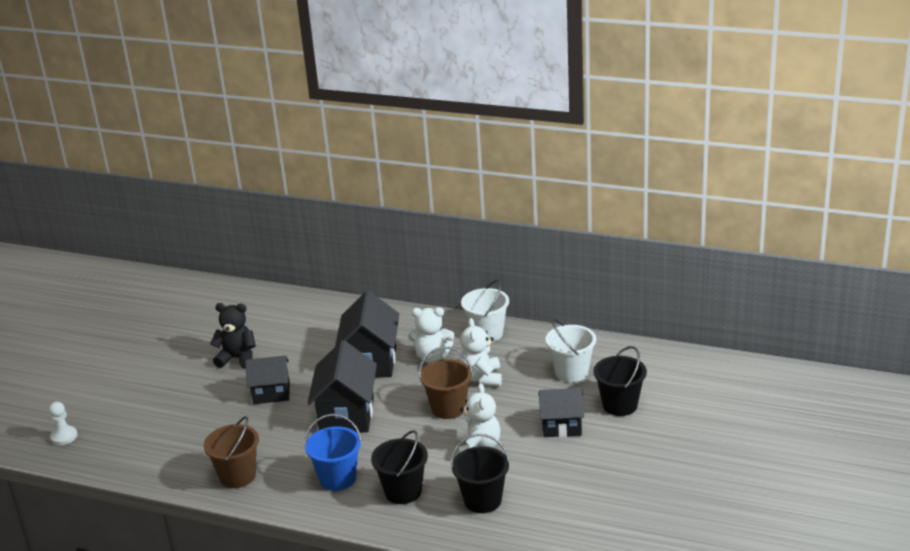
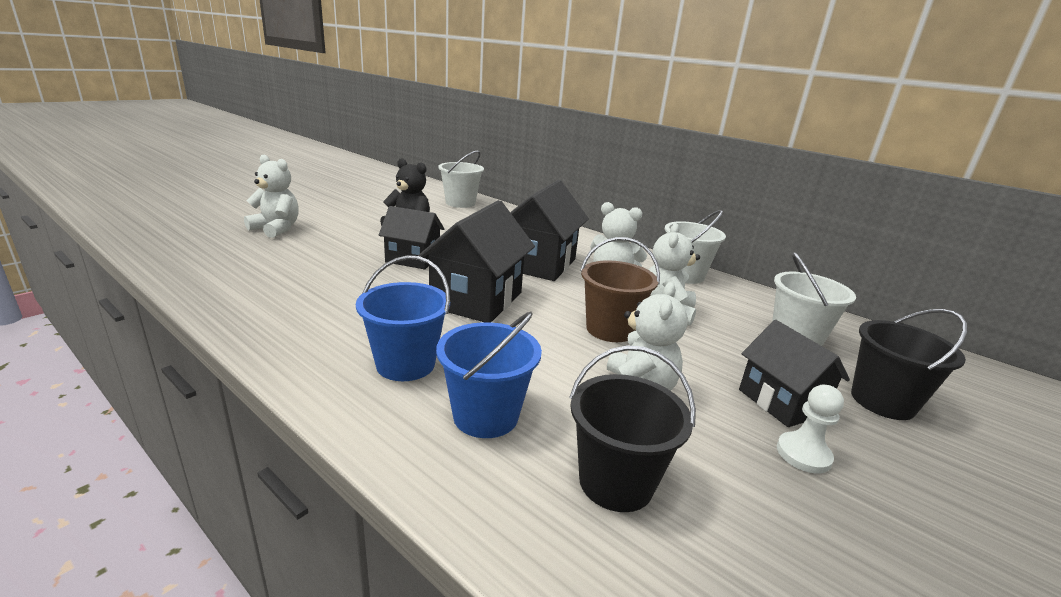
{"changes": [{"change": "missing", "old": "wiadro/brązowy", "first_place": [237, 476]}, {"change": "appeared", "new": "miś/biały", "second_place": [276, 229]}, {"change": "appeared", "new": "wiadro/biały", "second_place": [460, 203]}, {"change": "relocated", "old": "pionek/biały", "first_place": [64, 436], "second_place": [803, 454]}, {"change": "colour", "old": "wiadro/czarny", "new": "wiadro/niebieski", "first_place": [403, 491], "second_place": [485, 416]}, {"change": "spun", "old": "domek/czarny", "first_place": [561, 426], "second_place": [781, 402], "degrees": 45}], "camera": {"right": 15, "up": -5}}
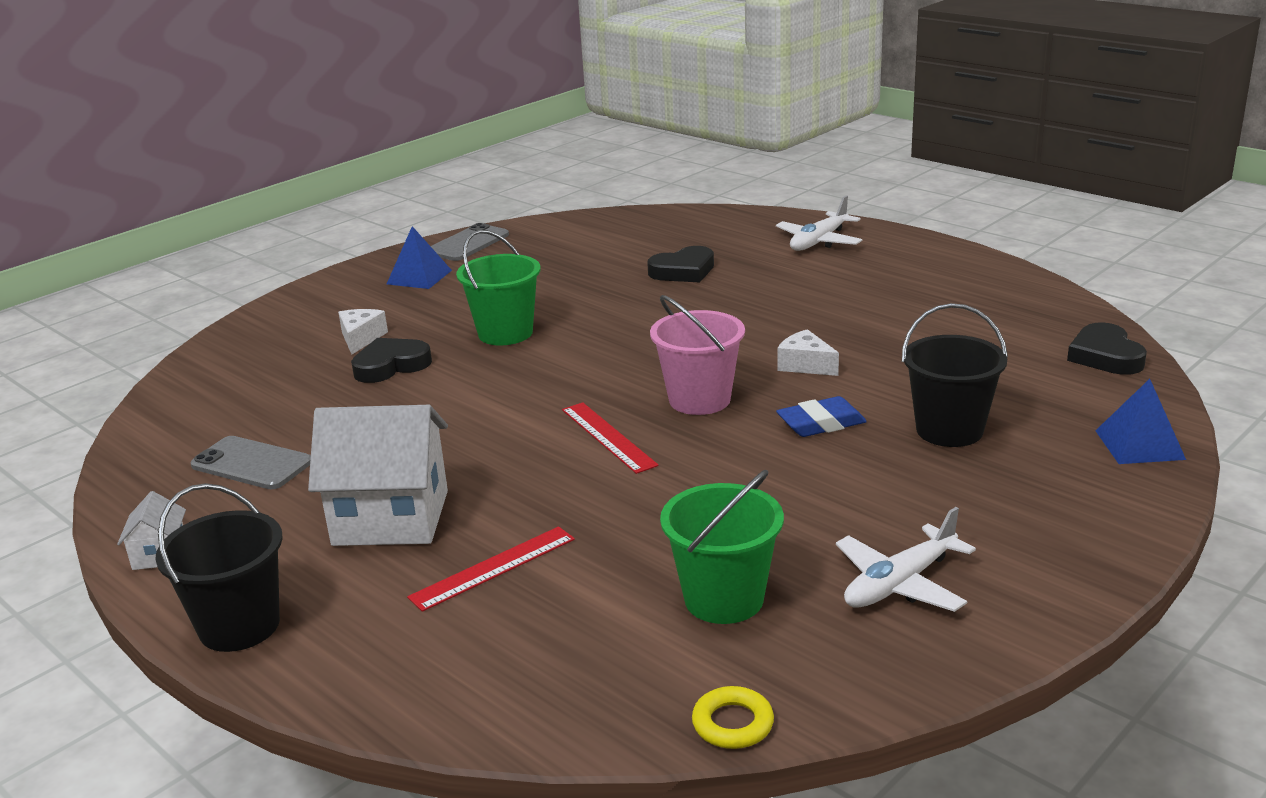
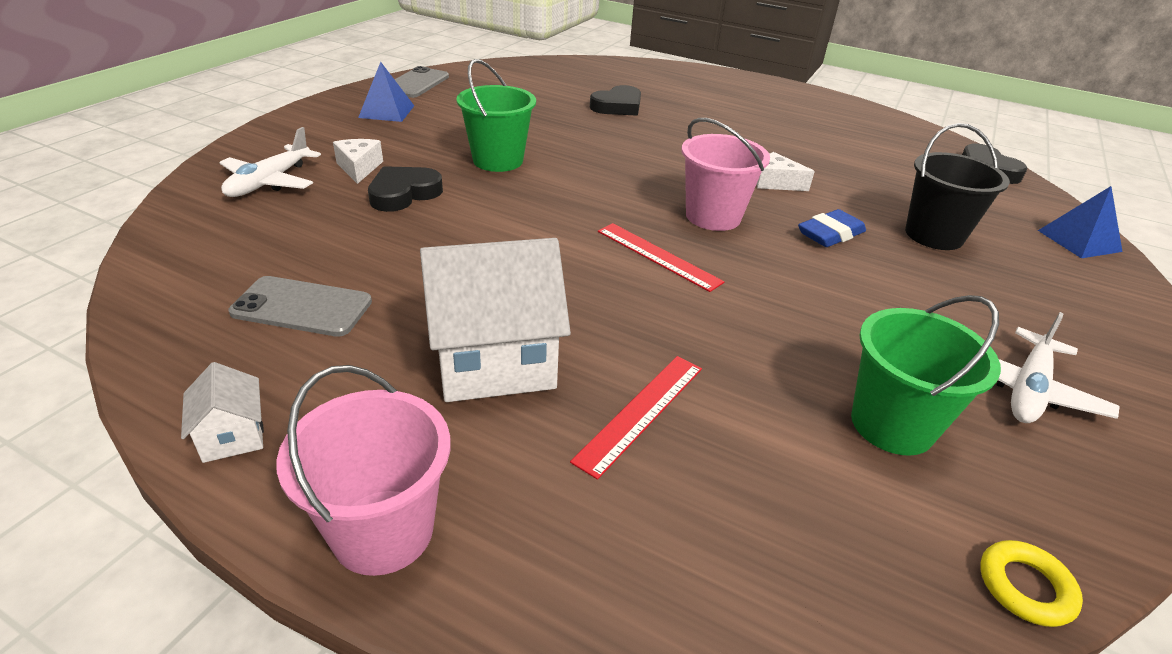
{"changes": [{"change": "relocated", "old": "samolot/biały", "first_place": [818, 241], "second_place": [269, 182]}, {"change": "colour", "old": "wiadro/czarny", "new": "wiadro/różowy", "first_place": [239, 626], "second_place": [383, 531]}], "camera": {"right": -20, "up": 10}}
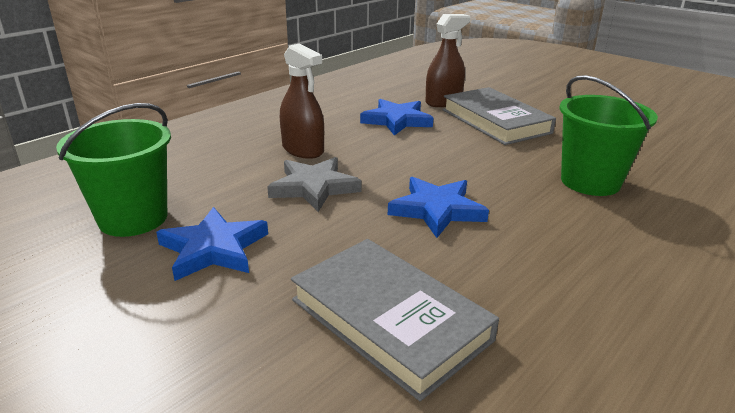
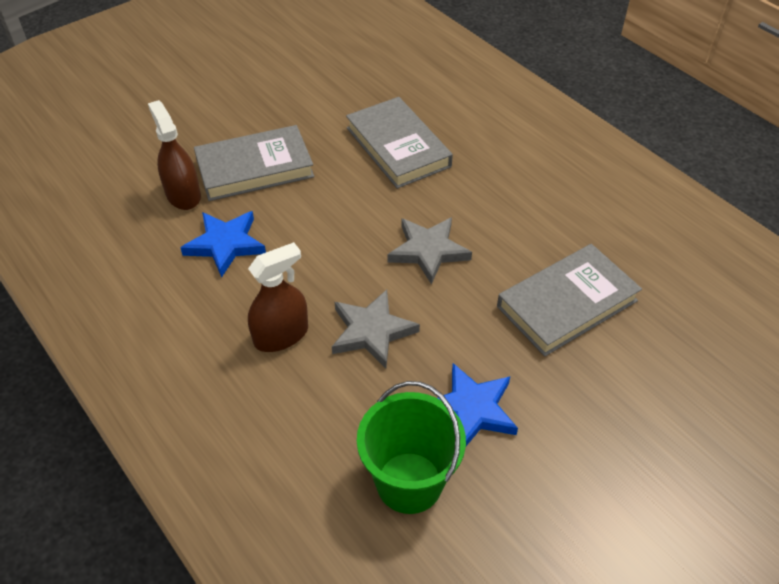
{"changes": [{"change": "exchanged", "old": "wiadro/zielony", "new": "książka/szary", "first_place": [590, 182], "second_place": [398, 147]}, {"change": "colour", "old": "gwiazda/niebieski", "new": "gwiazda/szary", "first_place": [437, 210], "second_place": [428, 251]}], "camera": {"right": -80, "up": 20}}
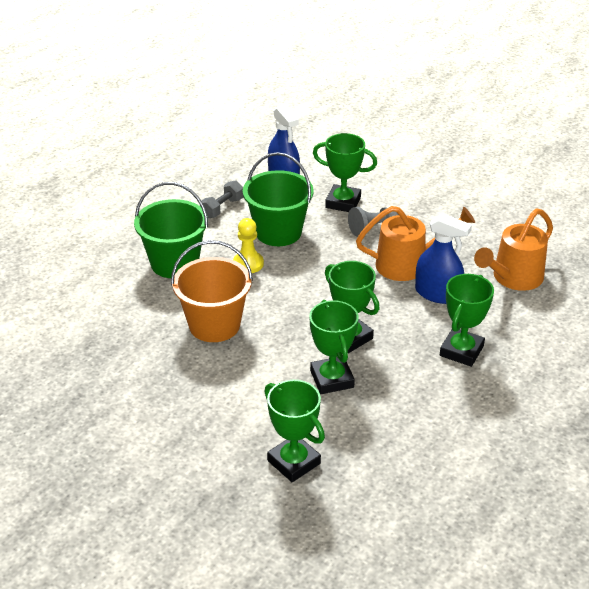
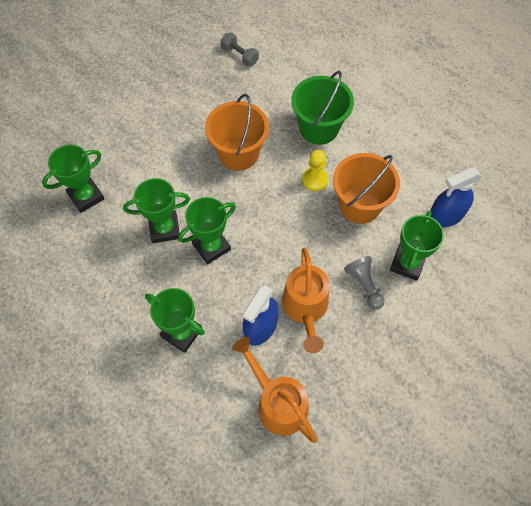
{"changes": [{"change": "relocated", "old": "hantel/szary", "first_place": [222, 208], "second_place": [239, 55]}, {"change": "colour", "old": "wiadro/zielony", "new": "wiadro/pomarańczowy", "first_place": [278, 232], "second_place": [359, 205]}], "camera": {"right": 95, "up": 25}}
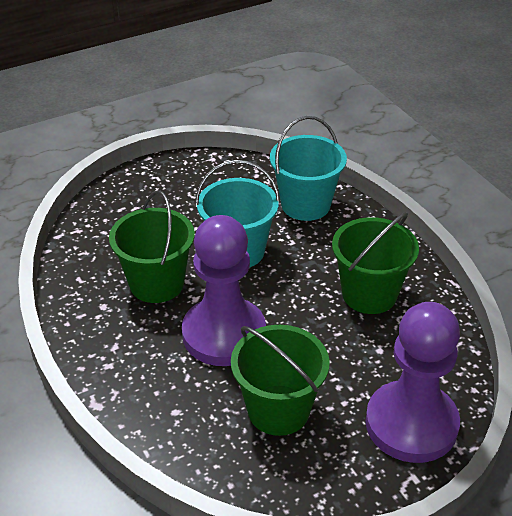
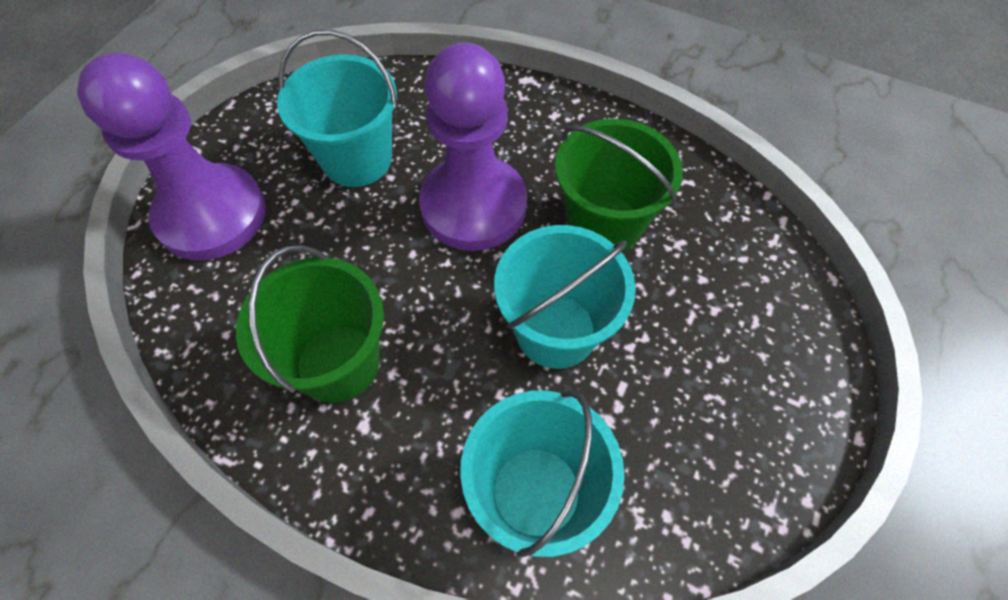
{"changes": [{"change": "colour", "old": "wiadro/zielony", "new": "wiadro/turkusowy", "first_place": [278, 410], "second_place": [357, 159]}], "camera": {"right": 145, "up": 20}}
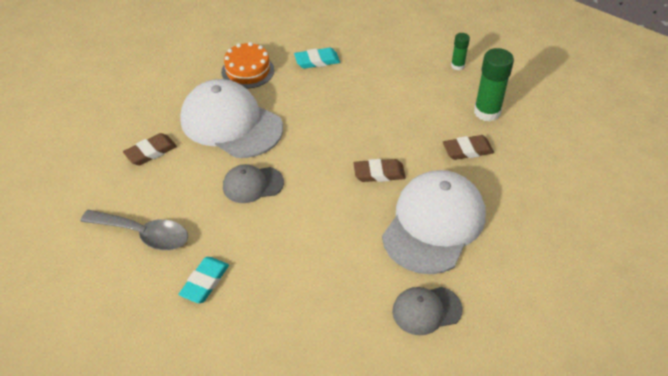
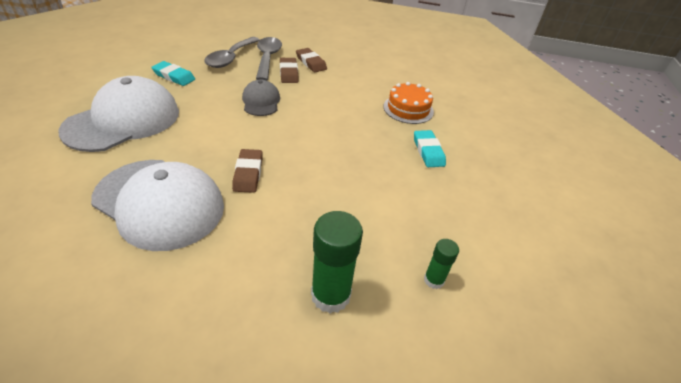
{"changes": [{"change": "missing", "old": "czapka/szary", "first_place": [426, 310]}, {"change": "appeared", "new": "łyżka/szary", "second_place": [267, 58]}, {"change": "relocated", "old": "czapka/biały", "first_place": [231, 123], "second_place": [123, 120]}, {"change": "relocated", "old": "gumka do mazania/brązowy", "first_place": [467, 150], "second_place": [288, 73]}], "camera": {"right": 90, "up": -5}}
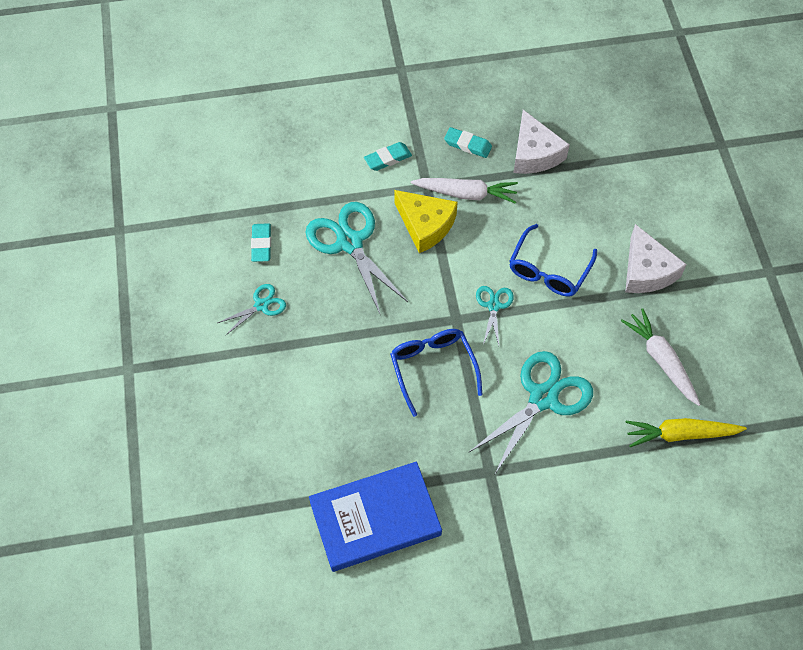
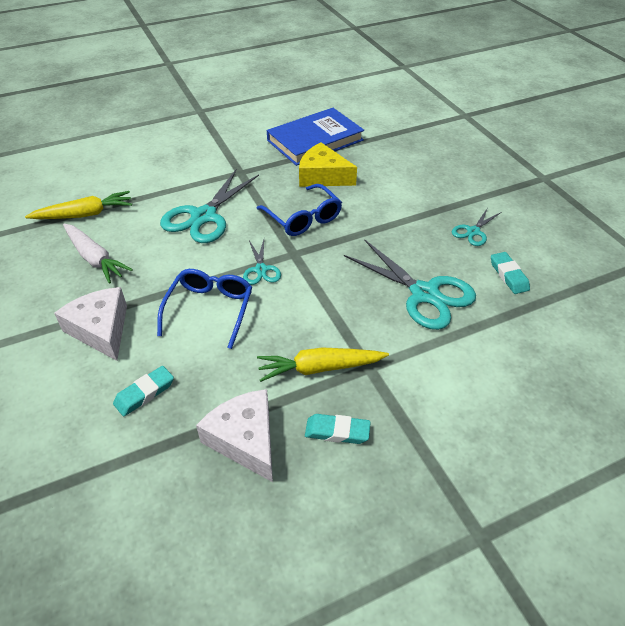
{"changes": [{"change": "relocated", "old": "gumka do mazania/turkusowy", "first_place": [388, 159], "second_place": [144, 393]}, {"change": "relocated", "old": "ser/żółty", "first_place": [425, 225], "second_place": [322, 176]}, {"change": "colour", "old": "marchewka/biały", "new": "marchewka/żółty", "first_place": [466, 194], "second_place": [319, 368]}], "camera": {"right": 165, "up": -15}}
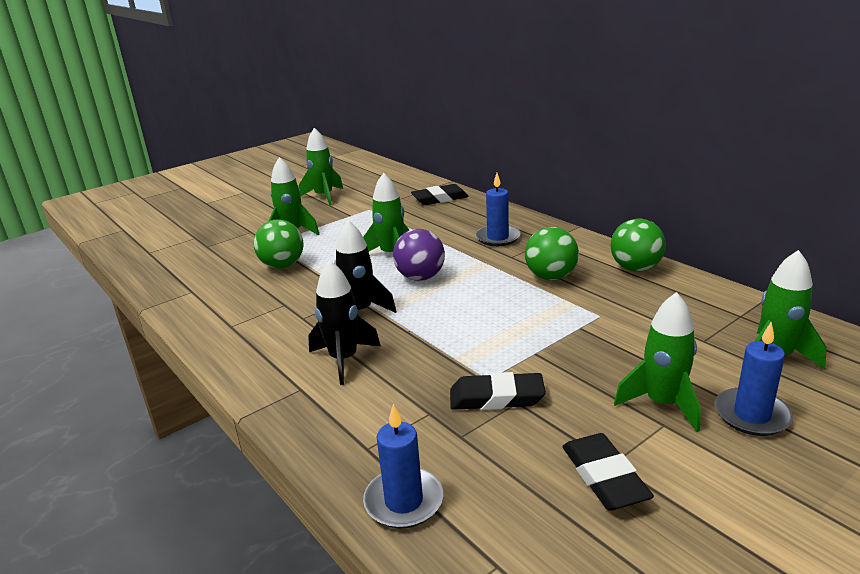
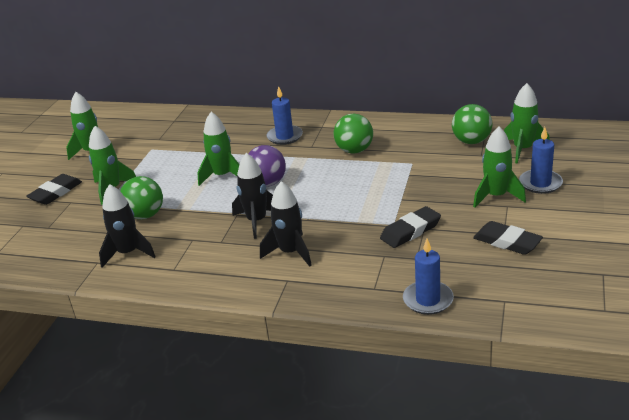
{"changes": [{"change": "appeared", "new": "rakieta/czarny", "second_place": [128, 253]}, {"change": "relocated", "old": "gumka do mazania/czarny", "first_place": [440, 199], "second_place": [56, 193]}, {"change": "relocated", "old": "piłka/zielony", "first_place": [635, 268], "second_place": [471, 141]}], "camera": {"right": -35, "up": 5}}
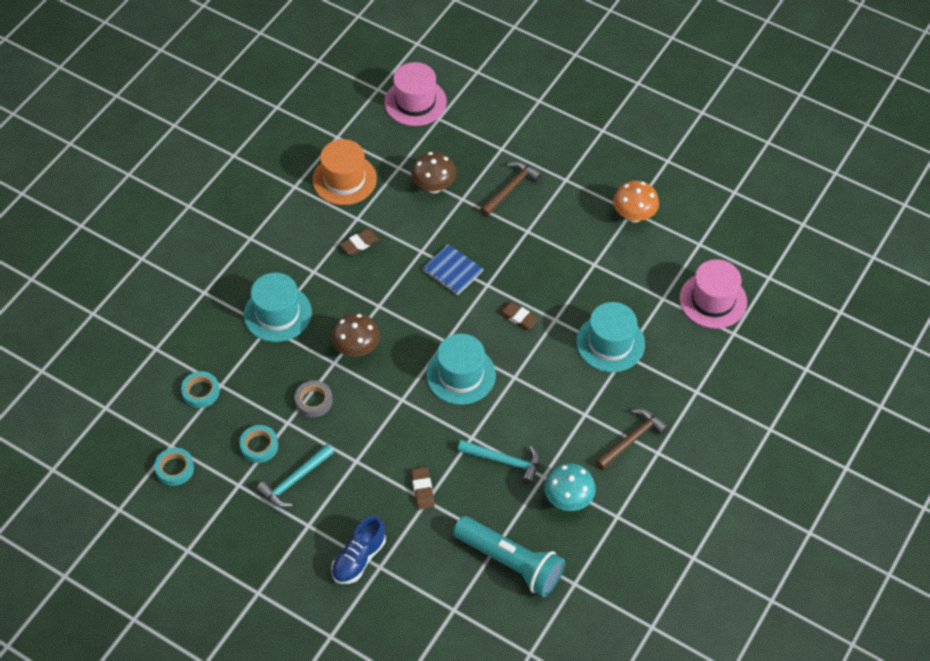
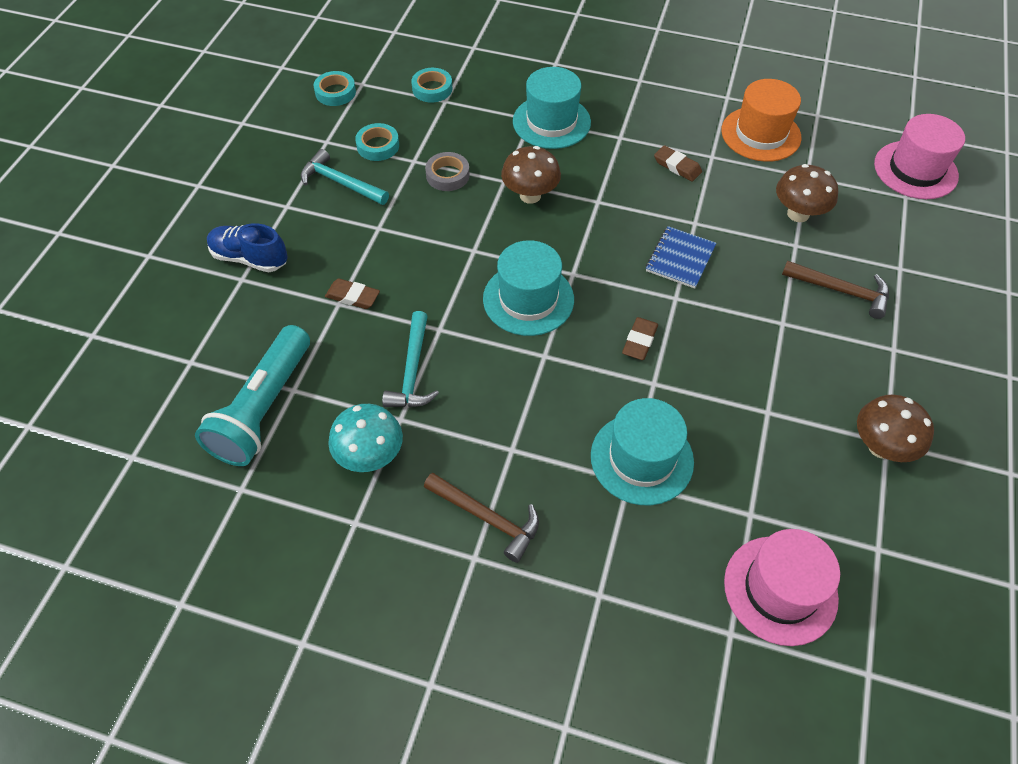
{"changes": [{"change": "colour", "old": "grzyb/pomarańczowy", "new": "grzyb/brązowy", "first_place": [634, 215], "second_place": [881, 447]}, {"change": "spun", "old": "gumka do mazania/brązowy", "first_place": [422, 489], "second_place": [353, 296], "degrees": 45}], "camera": {"right": 75, "up": 0}}
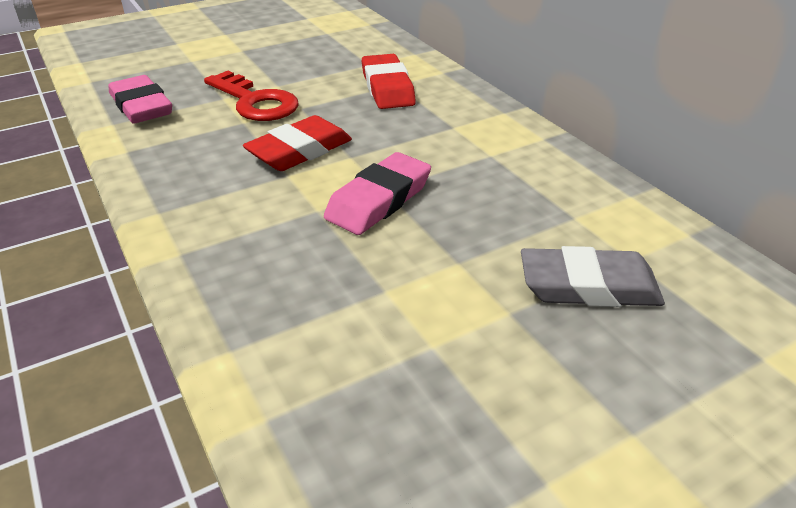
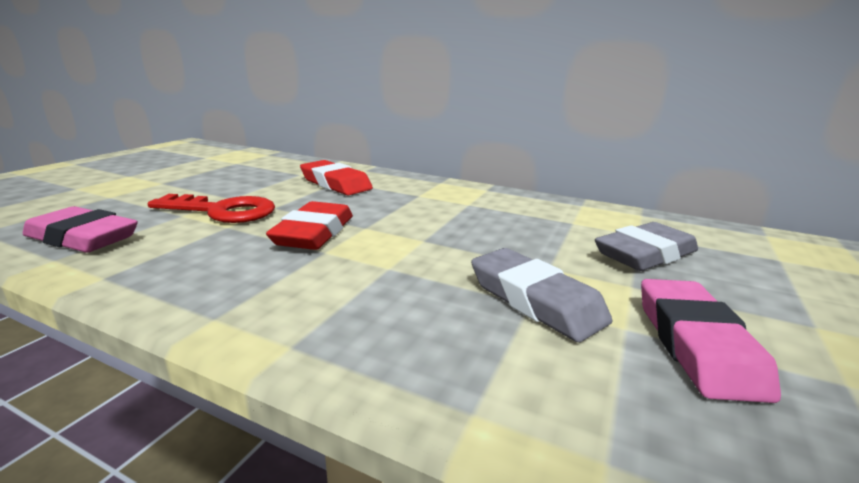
{"changes": [{"change": "appeared", "new": "gumka do mazania/szary", "second_place": [535, 300]}, {"change": "relocated", "old": "gumka do mazania/różowy", "first_place": [378, 200], "second_place": [696, 344]}], "camera": {"right": -35, "up": -15}}
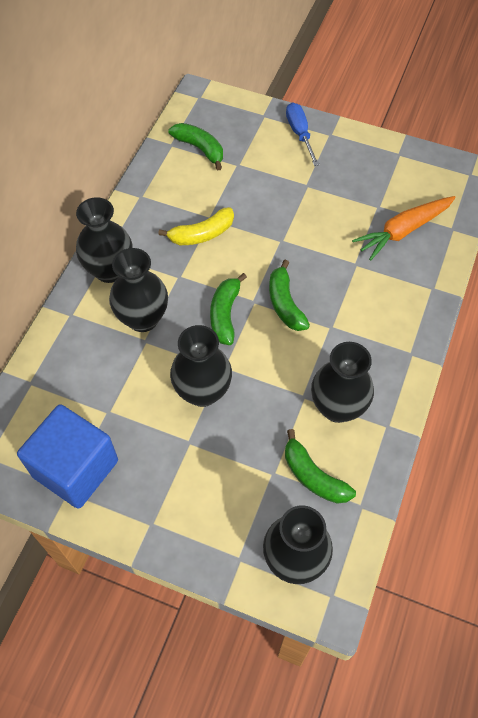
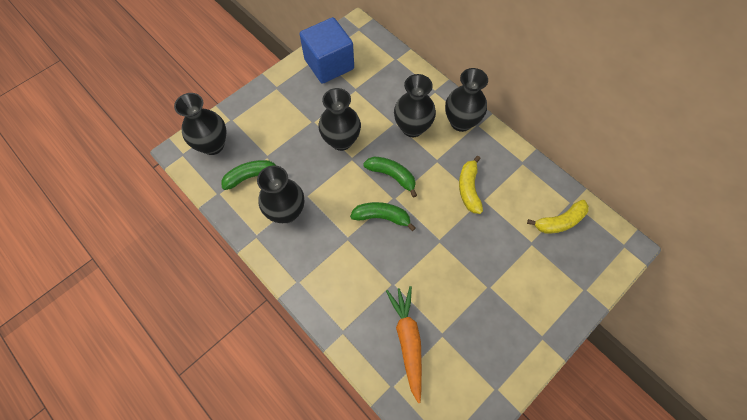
{"changes": [{"change": "missing", "old": "śrubokręt/niebieski", "first_place": [300, 134]}, {"change": "colour", "old": "banan/zielony", "new": "banan/żółty", "first_place": [200, 149], "second_place": [559, 221]}], "camera": {"right": 115, "up": 5}}
